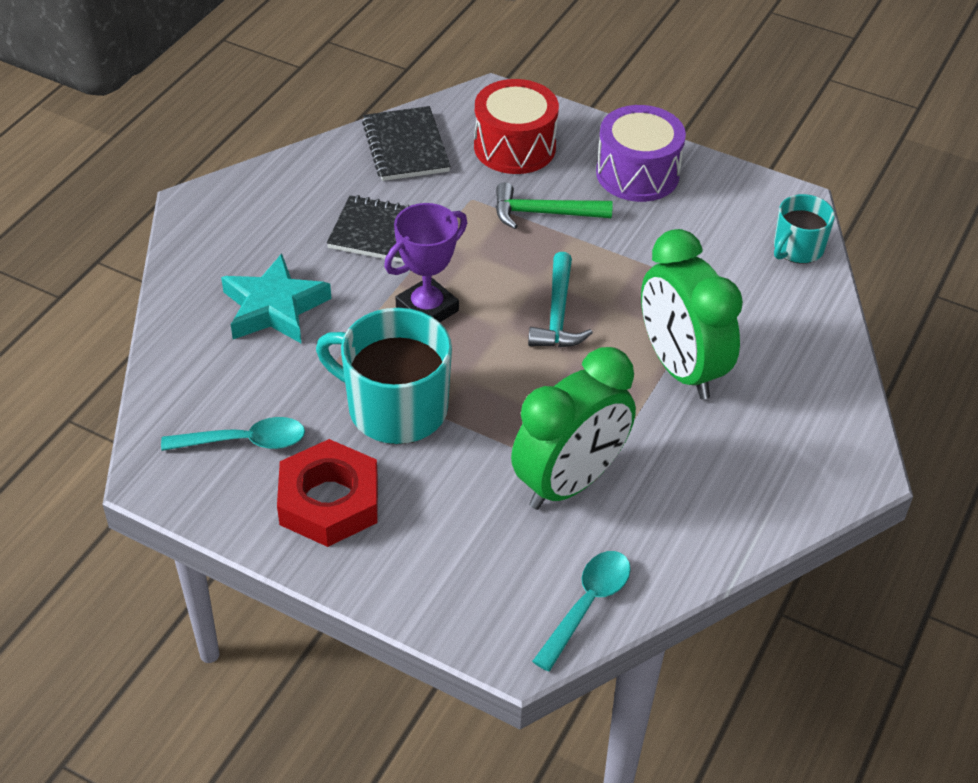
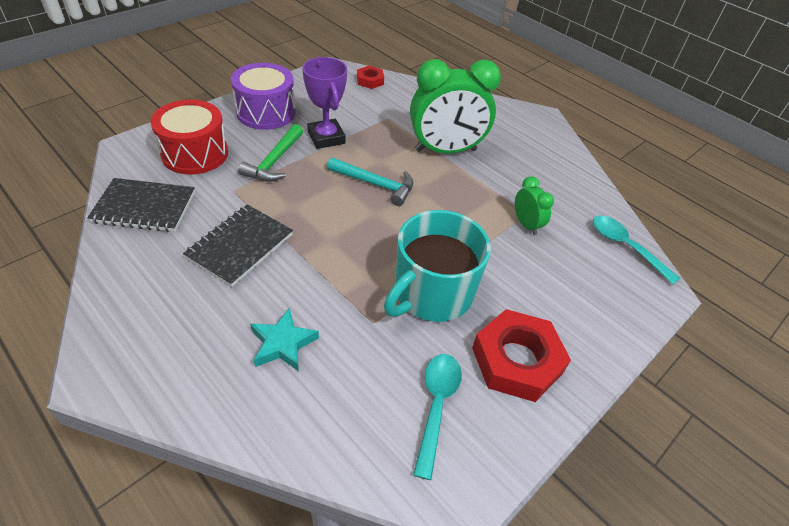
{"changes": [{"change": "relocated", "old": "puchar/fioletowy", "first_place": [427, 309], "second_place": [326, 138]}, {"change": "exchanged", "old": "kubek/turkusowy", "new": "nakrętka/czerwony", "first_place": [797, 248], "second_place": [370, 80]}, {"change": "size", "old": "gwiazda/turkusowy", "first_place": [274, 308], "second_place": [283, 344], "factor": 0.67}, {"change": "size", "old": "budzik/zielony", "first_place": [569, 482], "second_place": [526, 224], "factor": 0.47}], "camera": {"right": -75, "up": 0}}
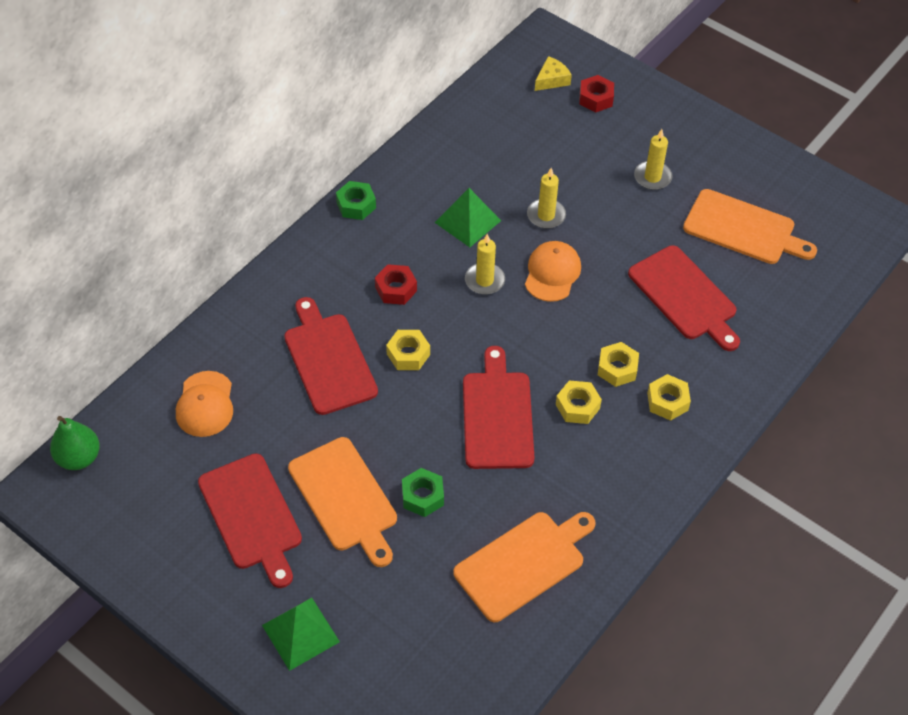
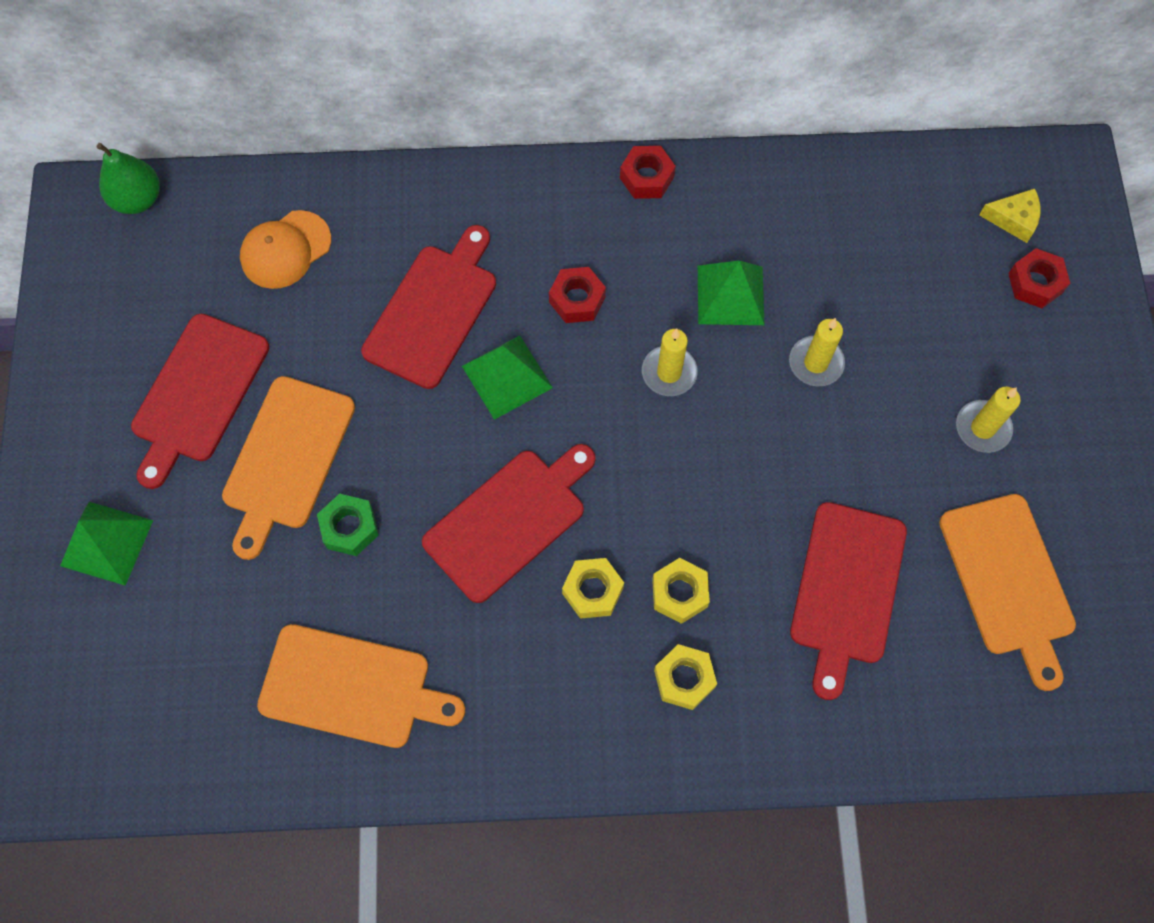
{"changes": [{"change": "missing", "old": "czapka/pomarańczowy", "first_place": [552, 273]}, {"change": "exchanged", "old": "nakrętka/żółty", "new": "piramida/zielony", "first_place": [408, 354], "second_place": [507, 377]}, {"change": "colour", "old": "nakrętka/zielony", "new": "nakrętka/czerwony", "first_place": [356, 205], "second_place": [646, 177]}], "camera": {"right": 50, "up": 15}}
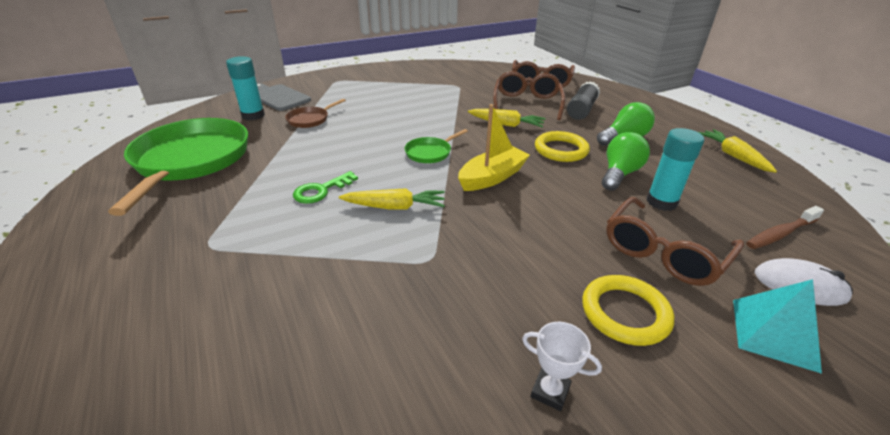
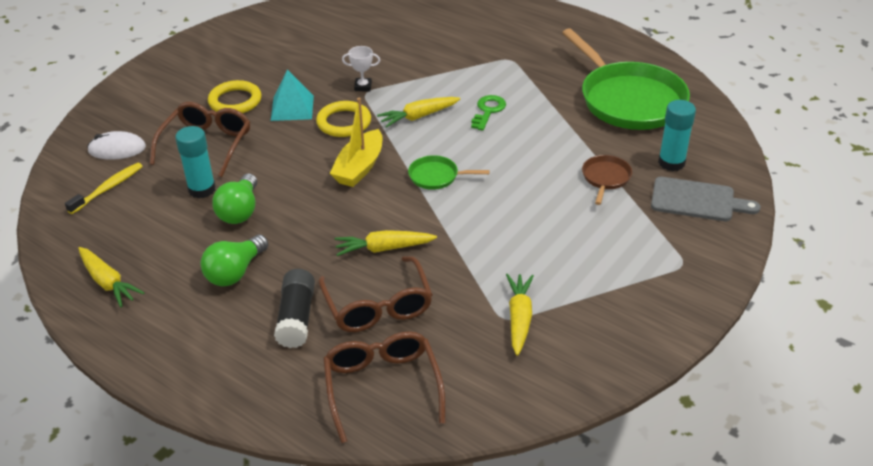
{"changes": [{"change": "appeared", "new": "marchewka/żółty", "second_place": [519, 318]}, {"change": "relocated", "old": "puchar/biały", "first_place": [550, 391], "second_place": [363, 87]}, {"change": "relocated", "old": "pierścień/żółty", "first_place": [561, 150], "second_place": [344, 122]}, {"change": "relocated", "old": "piramida/turkusowy", "first_place": [773, 333], "second_place": [292, 108]}, {"change": "colour", "old": "szczoteczka do zębów/brązowy", "new": "szczoteczka do zębów/żółty", "first_place": [780, 233], "second_place": [108, 188]}, {"change": "spun", "old": "patelnia/zielony", "first_place": [430, 153], "second_place": [436, 176], "degrees": -105}], "camera": {"right": 155, "up": 5}}
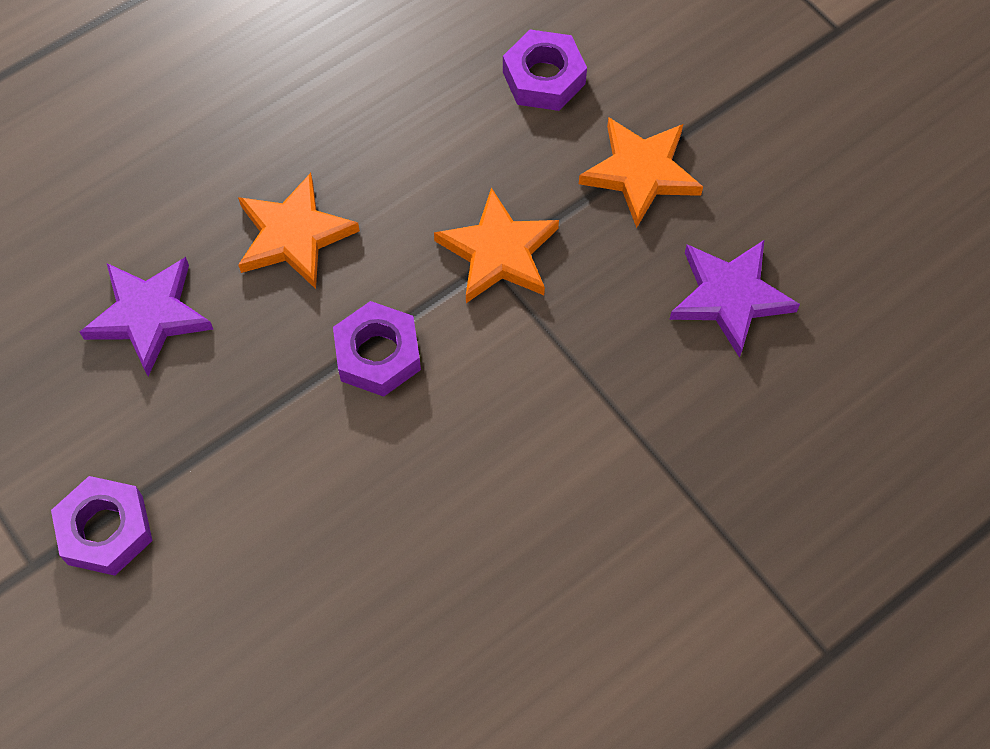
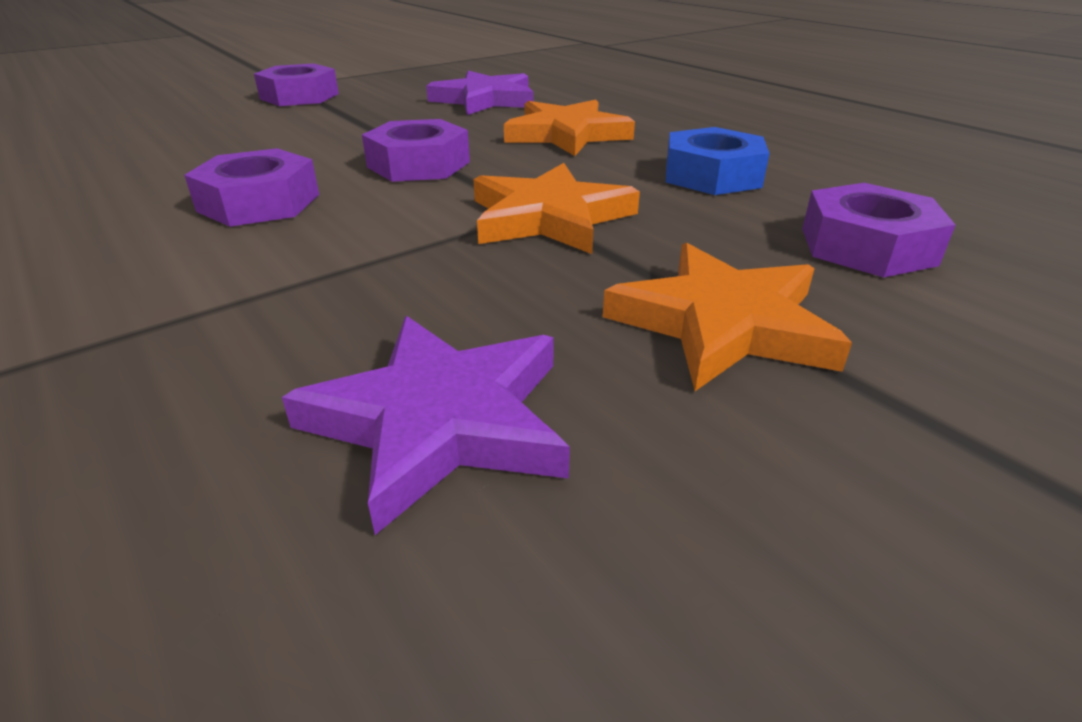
{"changes": [{"change": "appeared", "new": "nakrętka/fioletowy", "second_place": [259, 203]}, {"change": "appeared", "new": "nakrętka/niebieski", "second_place": [712, 175]}], "camera": {"right": 90, "up": -30}}
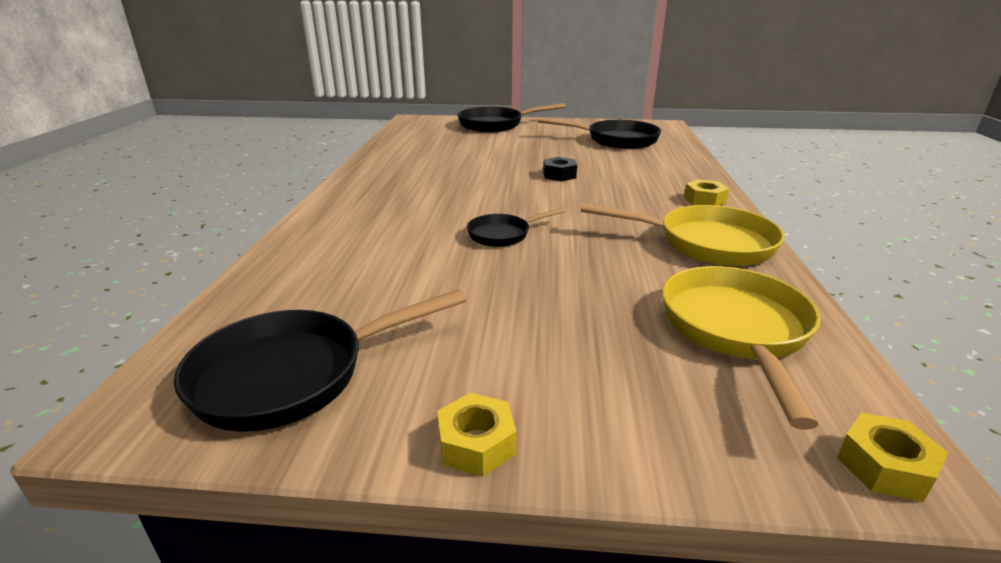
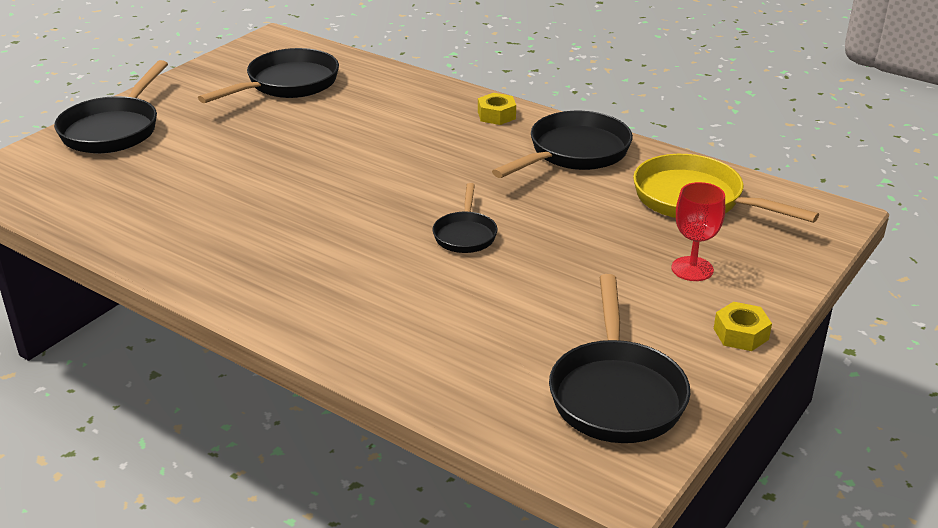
{"changes": [{"change": "missing", "old": "nakrętka/czarny", "first_place": [559, 175]}, {"change": "missing", "old": "nakrętka/żółty", "first_place": [884, 466]}, {"change": "appeared", "new": "kielich/czerwony", "second_place": [692, 269]}, {"change": "colour", "old": "patelnia/żółty", "new": "patelnia/czarny", "first_place": [706, 243], "second_place": [573, 153]}], "camera": {"right": -60, "up": 5}}
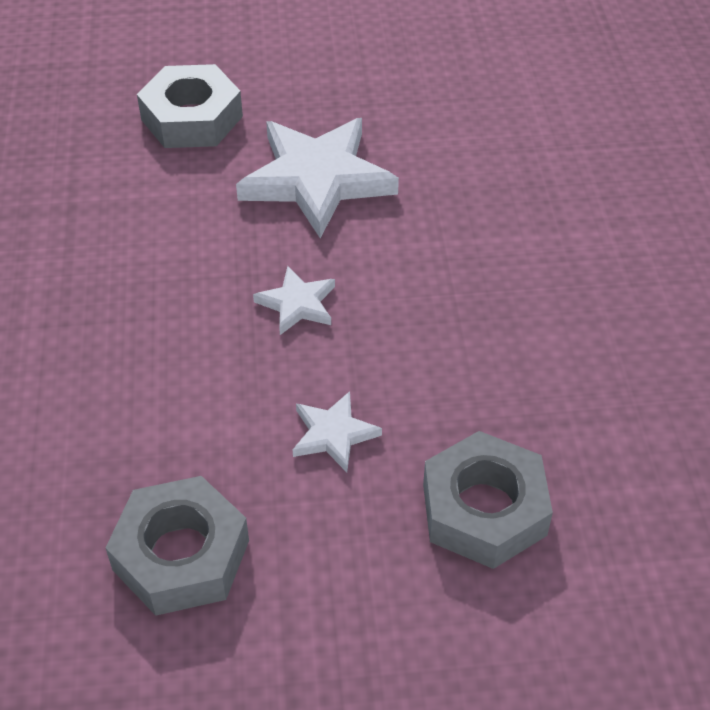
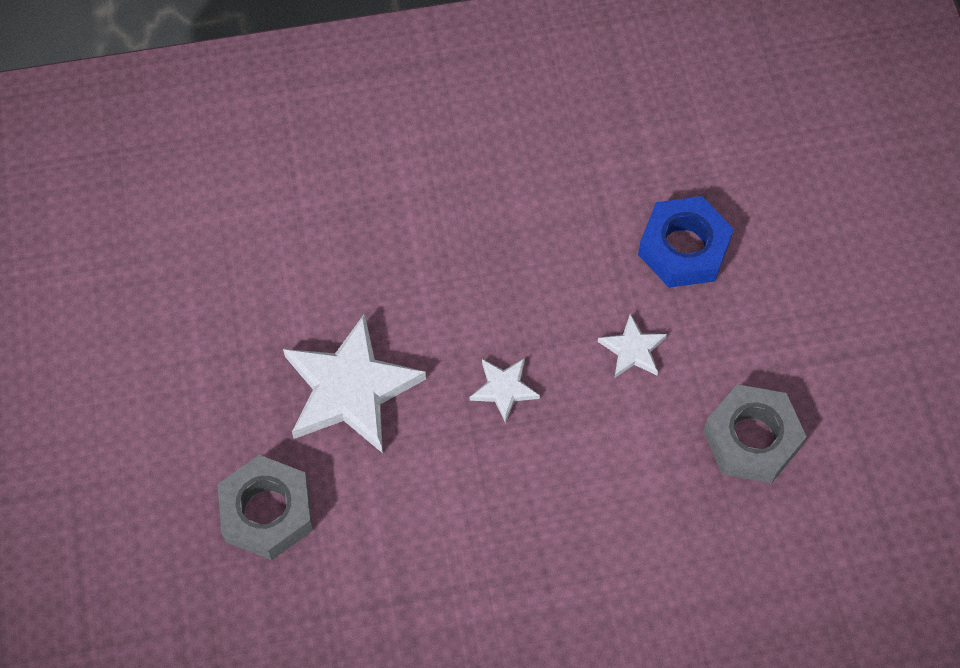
{"changes": [{"change": "colour", "old": "nakrętka/szary", "new": "nakrętka/niebieski", "first_place": [484, 509], "second_place": [683, 248]}], "camera": {"right": -95, "up": 15}}
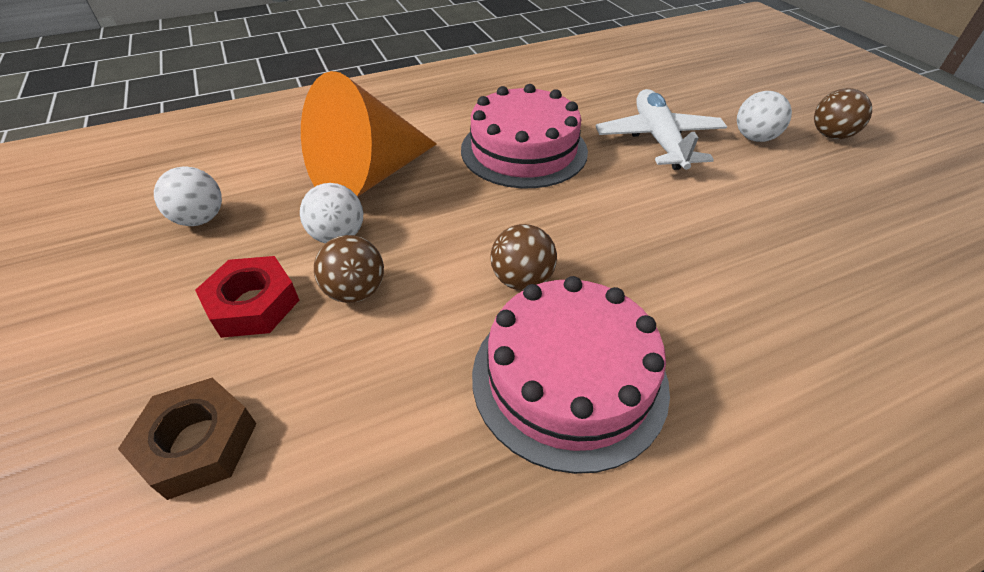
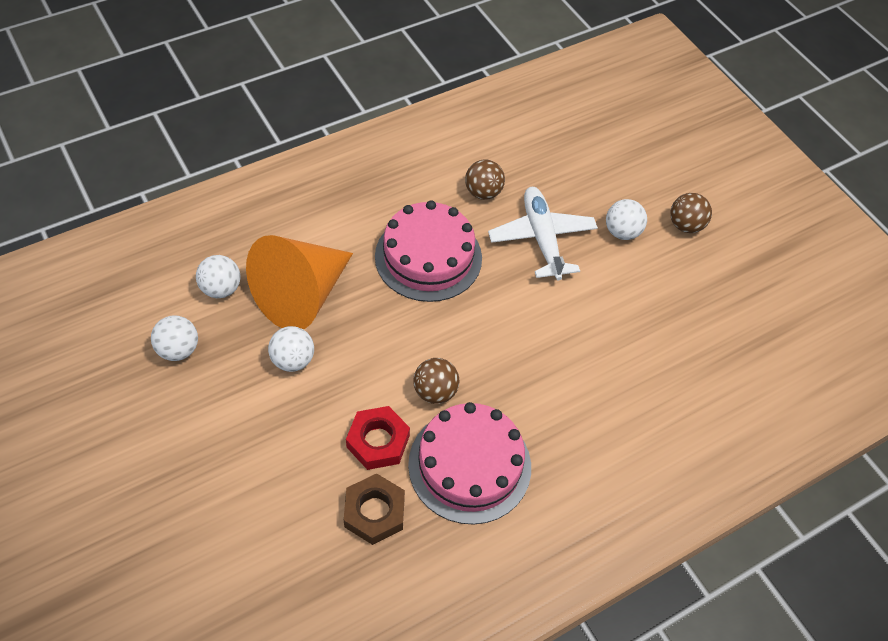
{"changes": [{"change": "appeared", "new": "piłka/biały", "second_place": [221, 289]}, {"change": "relocated", "old": "nakrętka/brązowy", "first_place": [197, 443], "second_place": [374, 512]}, {"change": "relocated", "old": "nakrętka/czerwony", "first_place": [253, 304], "second_place": [378, 441]}, {"change": "relocated", "old": "piłka/brązowy", "first_place": [356, 291], "second_place": [483, 192]}], "camera": {"right": -10, "up": 10}}
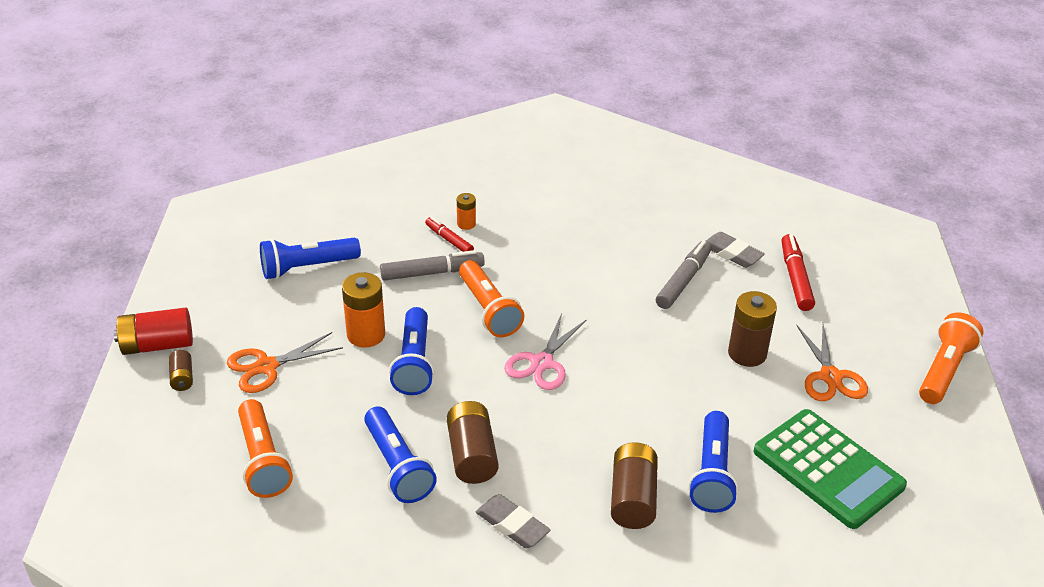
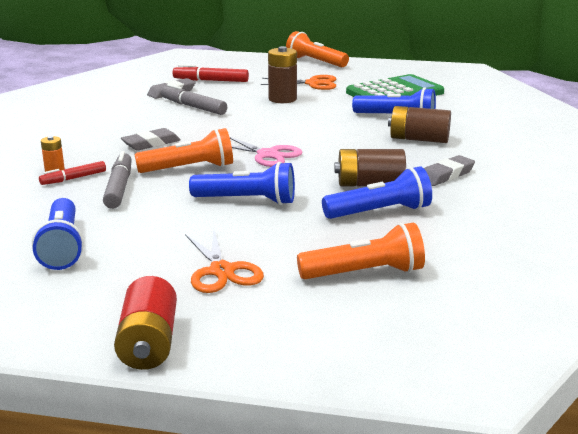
{"changes": [{"change": "missing", "old": "bateria/brązowy", "first_place": [182, 378]}, {"change": "missing", "old": "bateria/pomarańczowy", "first_place": [366, 334]}, {"change": "appeared", "new": "gumka do mazania/szary", "second_place": [151, 144]}], "camera": {"right": -80, "up": -15}}
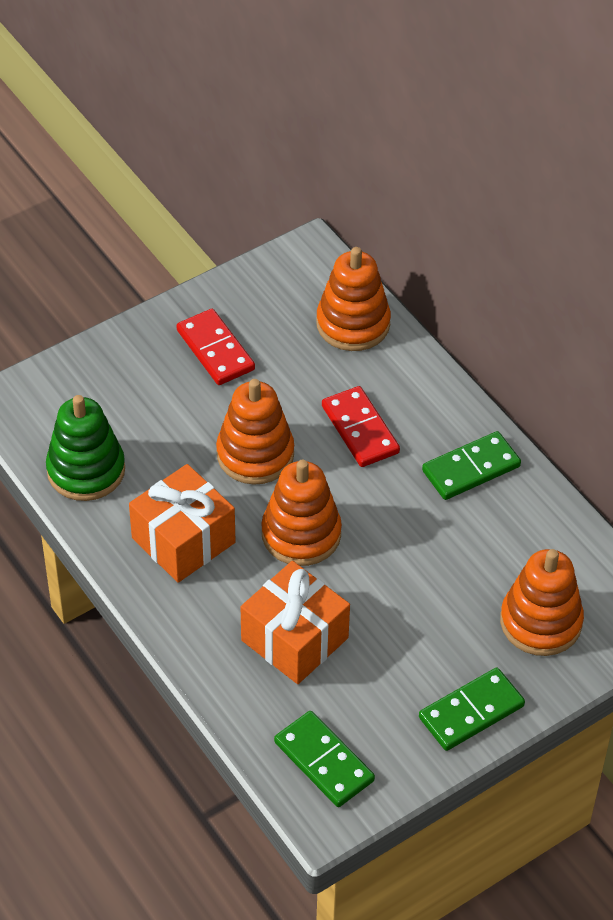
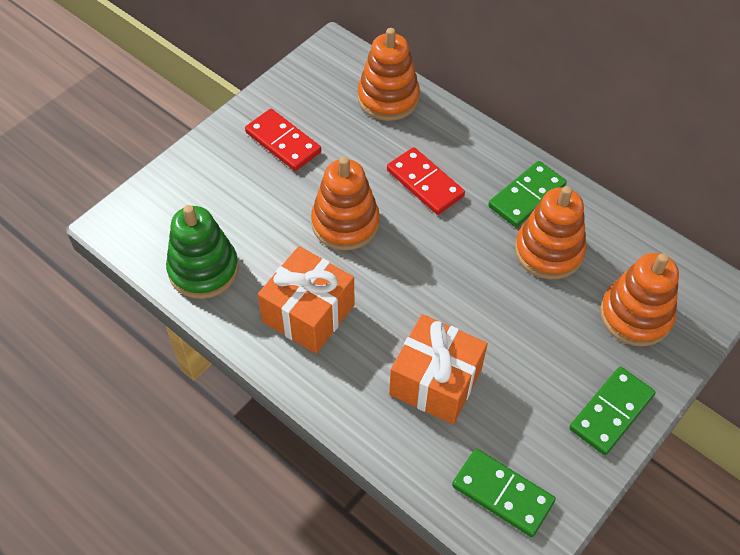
{"changes": [{"change": "relocated", "old": "zabawka nakładanka/pomarańczowy", "first_place": [301, 534], "second_place": [548, 251]}], "camera": {"right": -15, "up": 5}}
